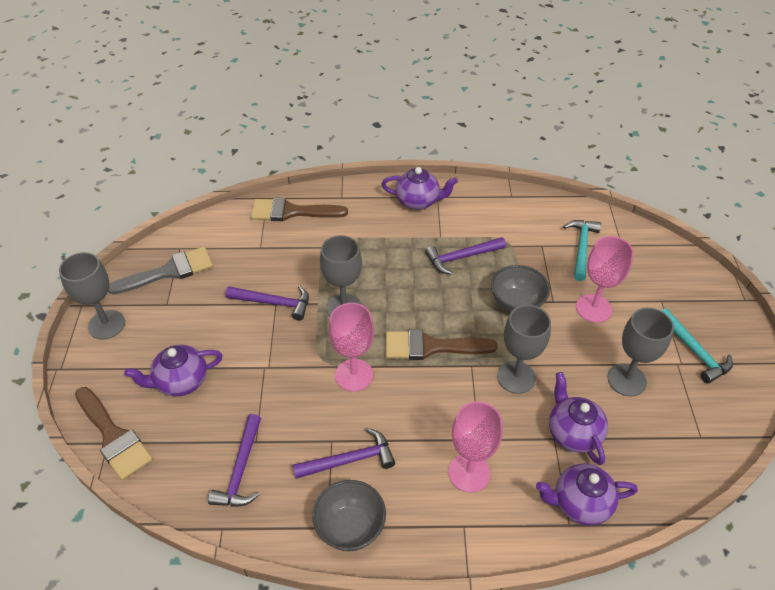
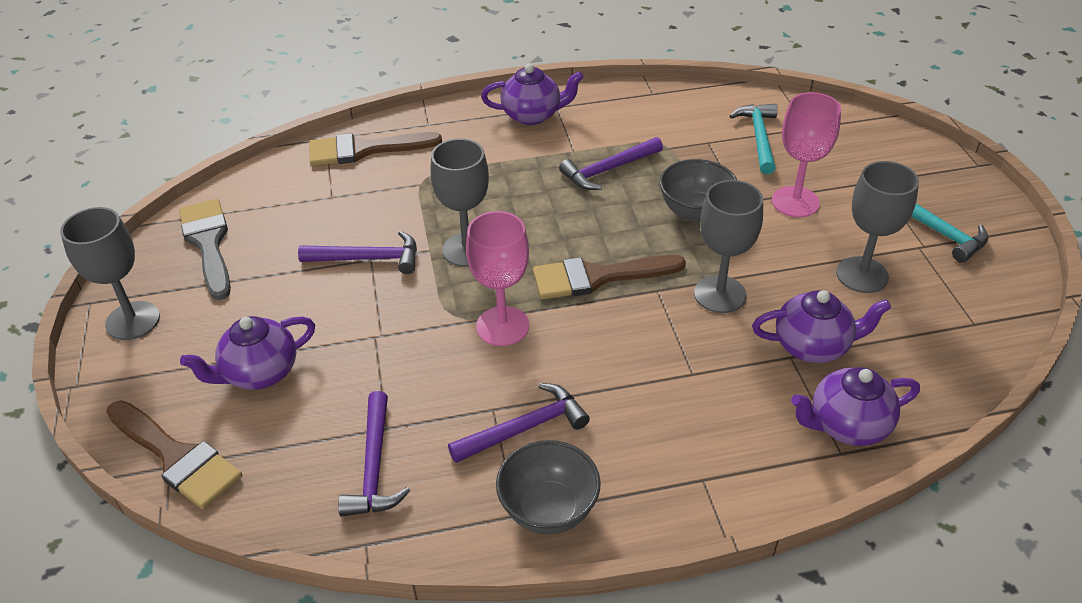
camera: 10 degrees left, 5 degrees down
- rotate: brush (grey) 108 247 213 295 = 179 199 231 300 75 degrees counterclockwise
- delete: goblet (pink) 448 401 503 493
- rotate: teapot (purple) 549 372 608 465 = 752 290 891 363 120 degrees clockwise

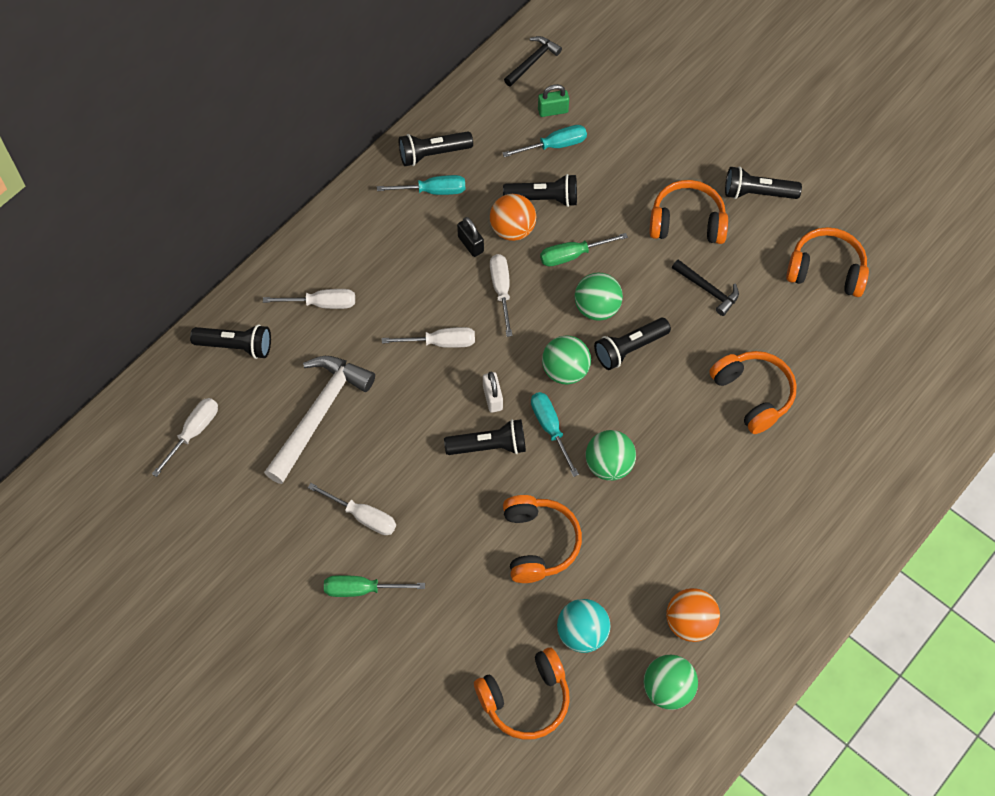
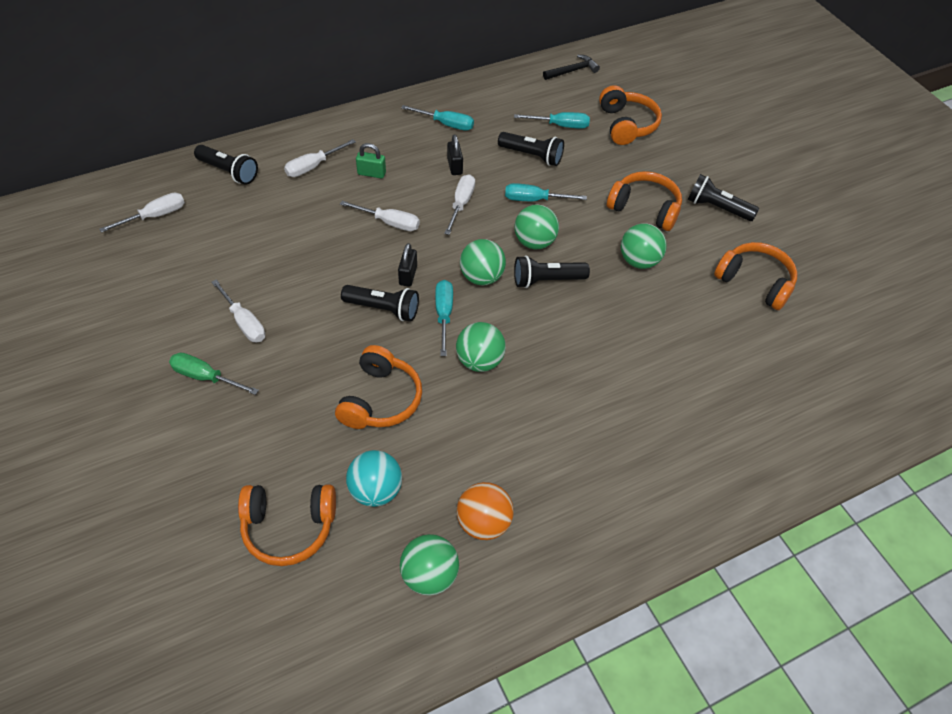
camera: 20 degrees right, 10 degrees down
- rotate: screwdriver (white) 263 289 355 309 = 284 139 356 177 120 degrees clockwise
- delete: hammer (white) 264 356 375 484
- delete: flashlight (black) 399 131 473 166
- recolor: padlock (white) 483 372 503 413 to padlock (black) 398 243 417 287
- delete: ball (orange) 490 194 536 241
- move: padlock (green) 538 84 569 117 to 356 143 386 179
- recolor: screwdriver (green) 540 233 628 266 to screwdriver (turquoise) 505 183 587 201
- replace: hammer (black) 672 259 739 316 to ball (green) 621 223 667 269
- move: headphones (orange) 709 351 797 434 to 599 85 662 145

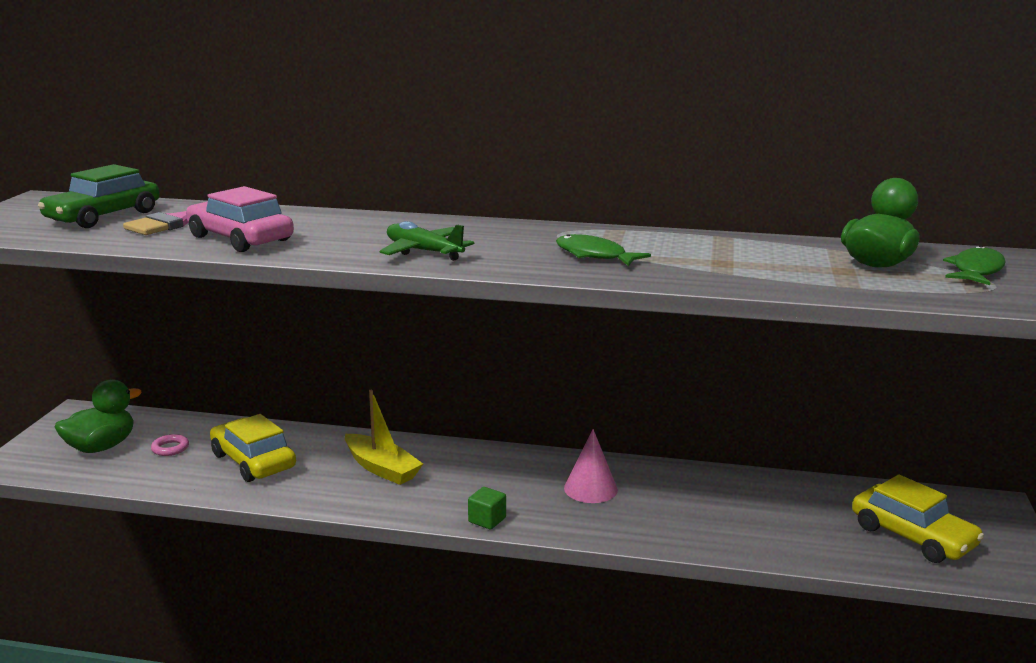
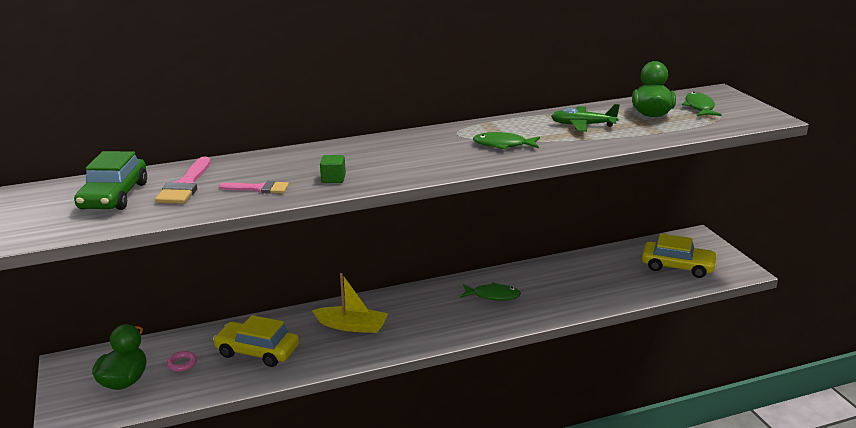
camera: 30 degrees left, 5 degrees up
- replace: car (pink) 186 186 294 252 to brush (pink) 219 181 289 194
- move: plane (green) 379 221 474 261 to 551 104 620 132
- move: cube (green) 468 487 506 529 to 320 155 346 183
- replace: cone (pink) 564 429 618 503 to fish (green) 460 282 521 301

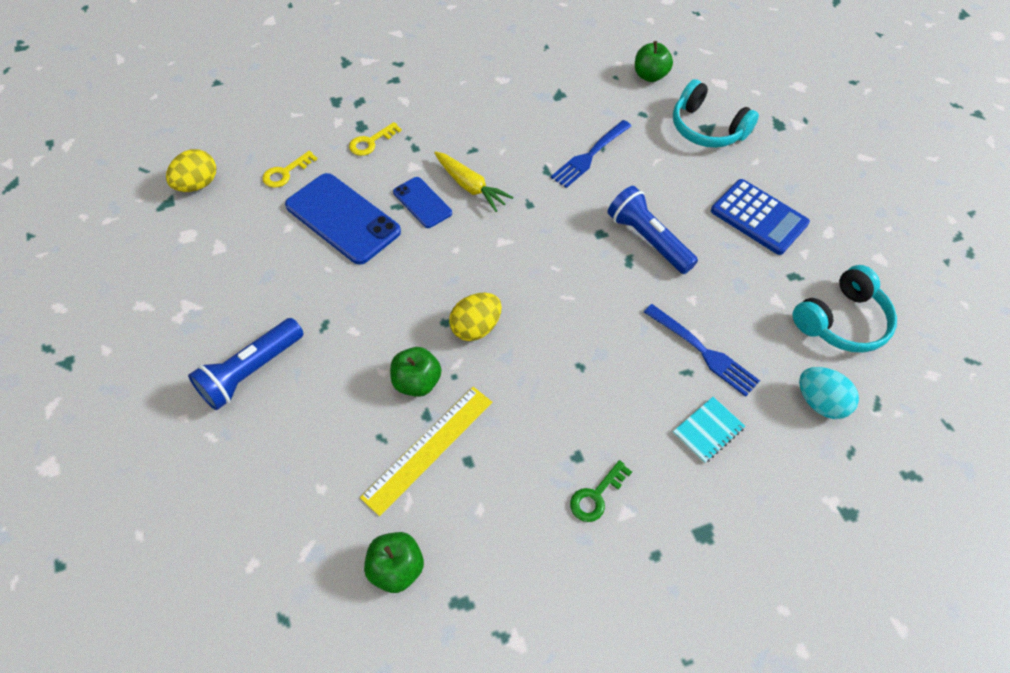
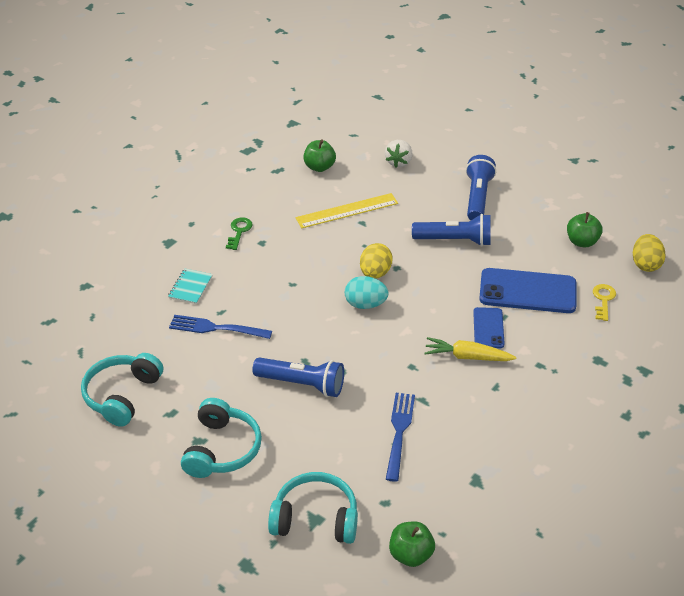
camera: 150 degrees right, 15 degrees down
- delete: key (yellow) 349 122 402 156
- rotate: ruler (yellow) 360 387 492 516 = 295 193 398 228 60 degrees clockwise
- move: apple (green) 390 347 441 397 to 567 212 603 248
- rotate: phone (blue) 393 177 452 228 = 473 307 505 348 75 degrees clockwise
- replace: calculator (blue) 711 179 810 255 to headphones (turquoise) 181 398 262 478
- move: egg (turquoise) 799 367 859 419 to 345 276 389 309
- insert: strawberry (white) 385 140 413 167
- insert: flashlight (blue) 412 214 491 246

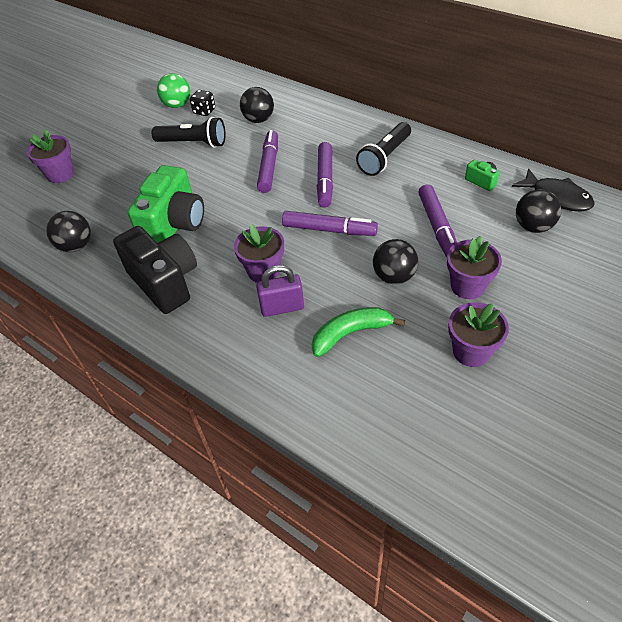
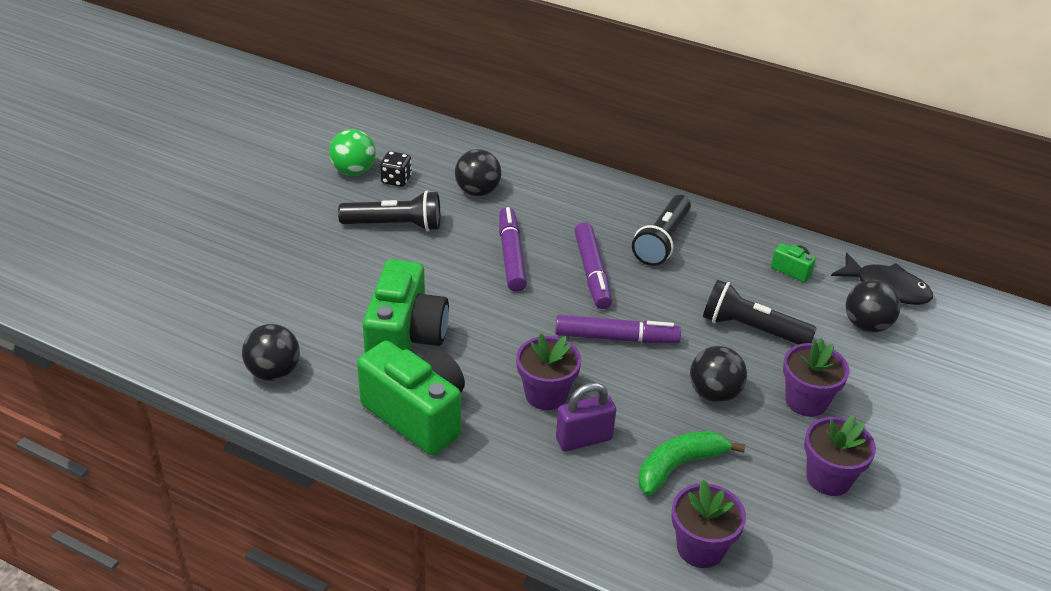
camera: 15 degrees left, 10 degrees down
- move: flower pot (purple) 26 129 74 183 to 671 480 746 568
- recolor: camera (black) 113 226 197 314 to camera (green) 357 341 465 455
- replace: marker (purple) 418 184 457 257 to flashlight (black) 703 280 817 345

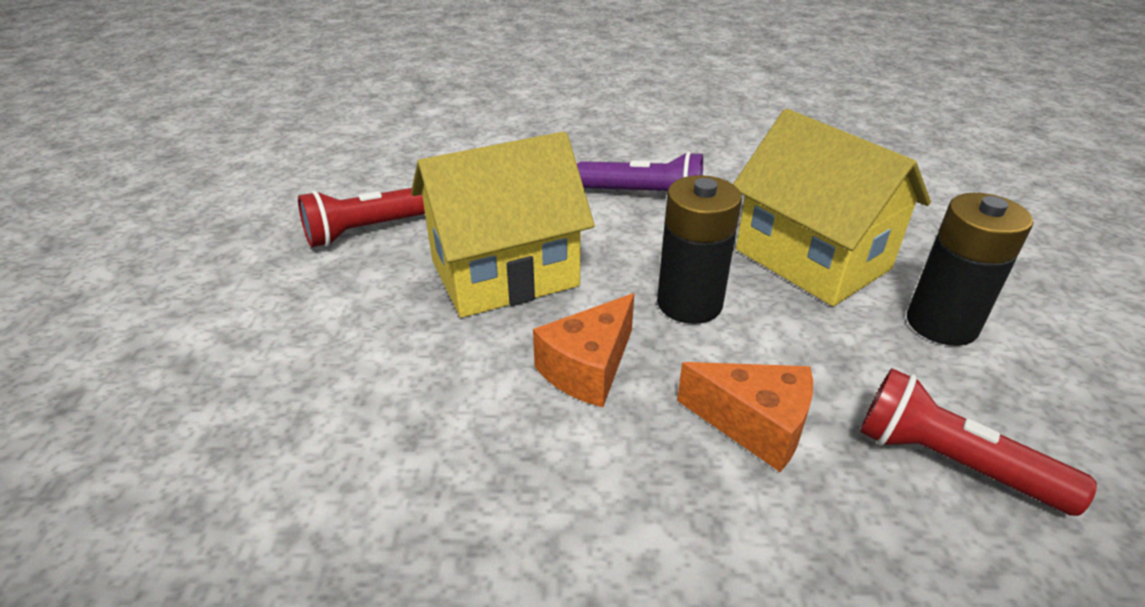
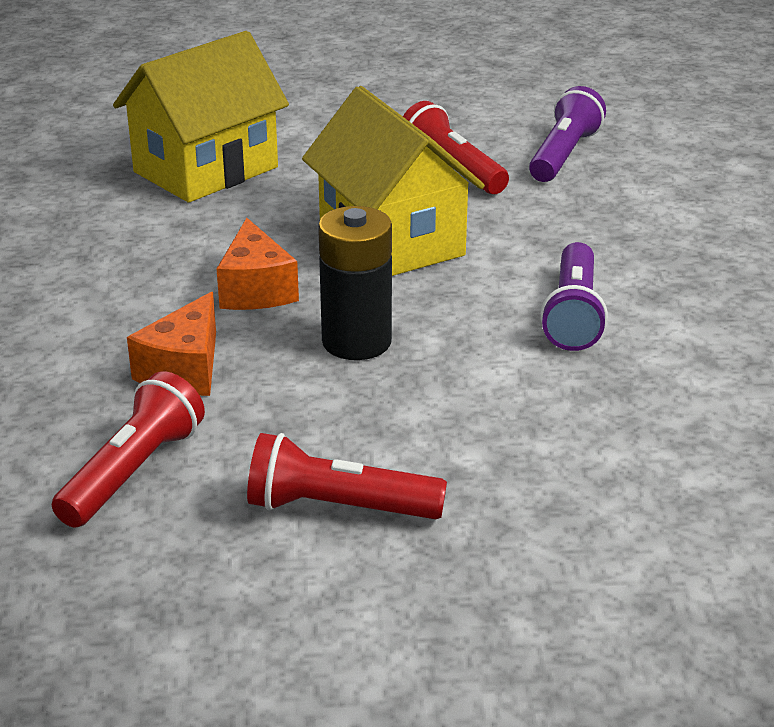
camera: 85 degrees right, 5 degrees down
- rotate: cheese (orange) 533 293 634 407 = 217 218 299 310 135 degrees counterclockwise
- move: house (yellow) 733 109 931 306 to 113 31 289 203
- replace: battery (black) 907 193 1033 346 to flashlight (red) 247 433 447 519
- insert: flashlight (purple) 529 86 606 182

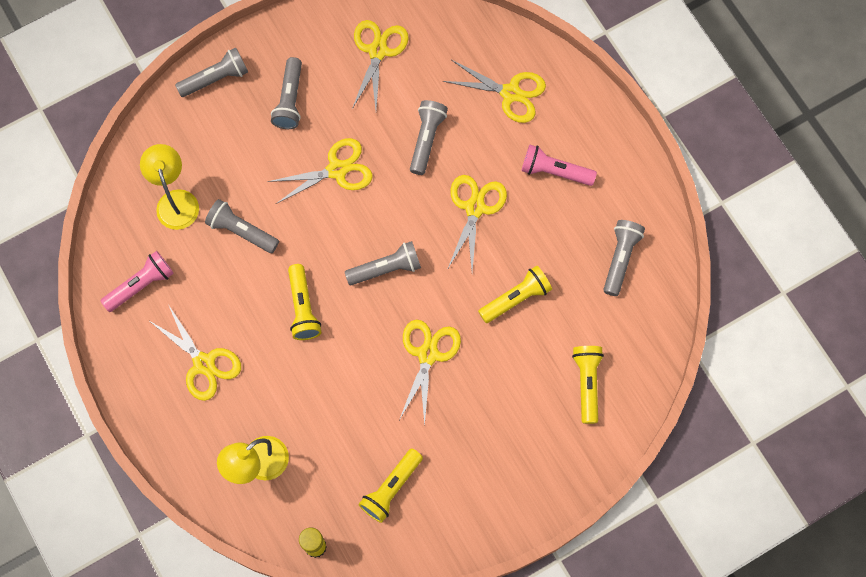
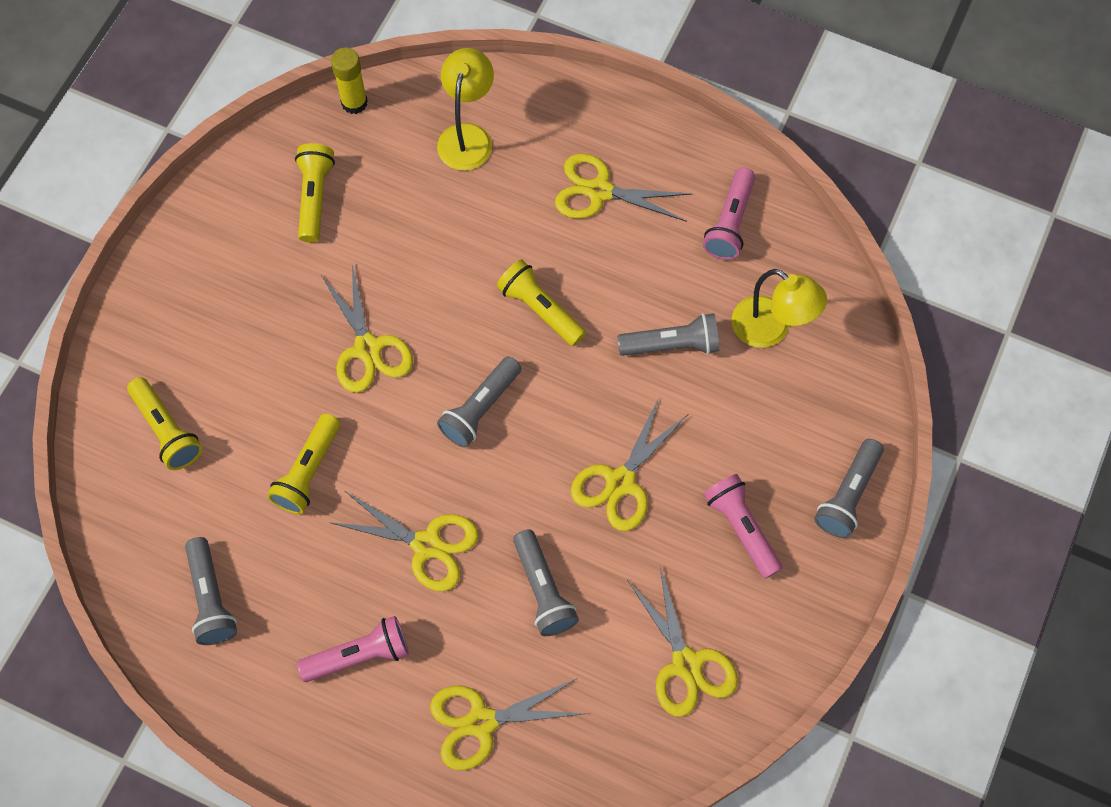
camera: 145 degrees right, 5 degrees down
- recolor: flashlight (grey) 271 57 302 129 to flashlight (pink) 703 474 782 579
- rotate: scissors (yellow) 447 175 507 271 = 329 491 478 591 45 degrees counterclockwise

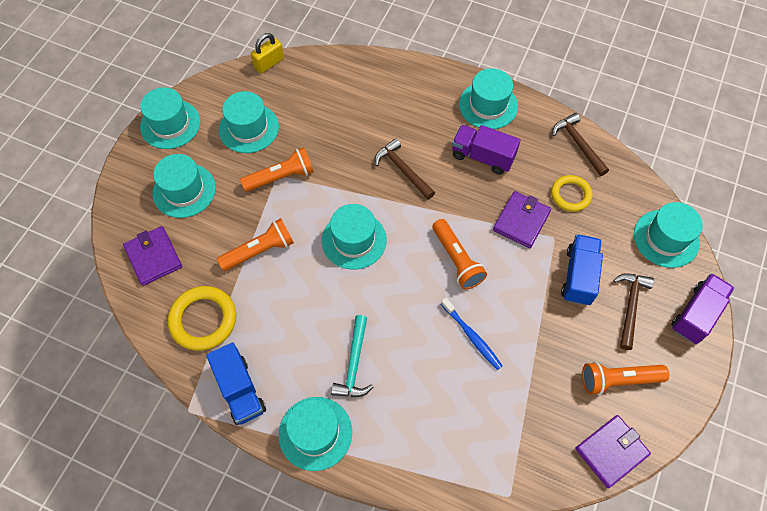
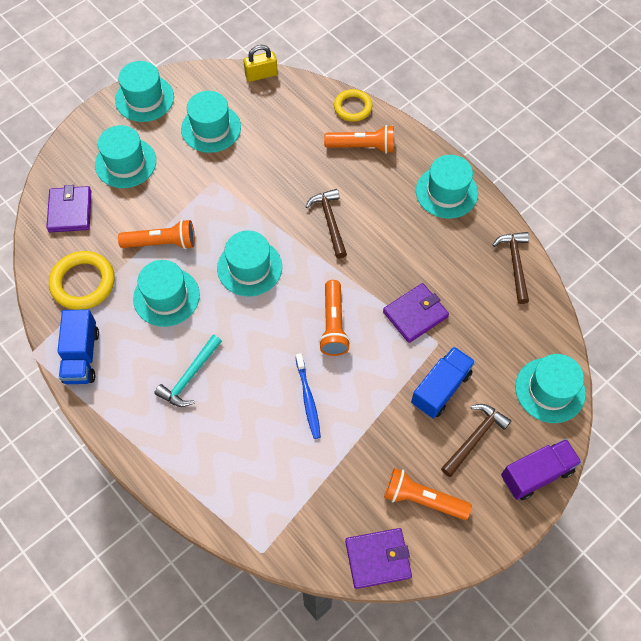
camera: 25 degrees right, 0 degrees up
- move: flashlight (orange) 240 147 314 192 to 324 125 394 154
- move: hat (turquoise) 279 397 352 471 to 133 260 200 327
- delete: truck (purple) 452 125 521 175
- move: ring (yellow) 551 175 592 212 to 334 89 372 122

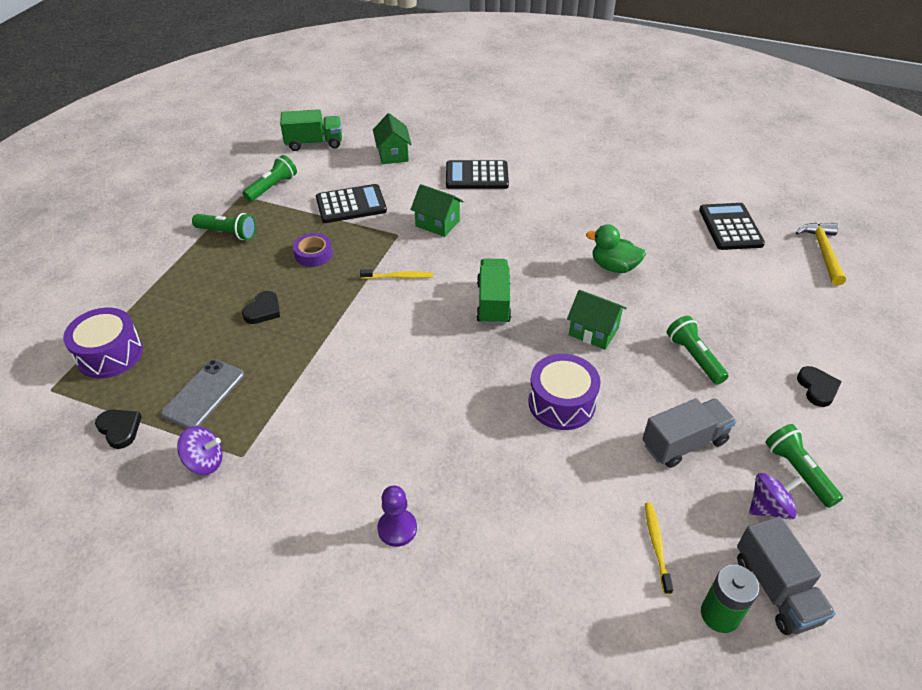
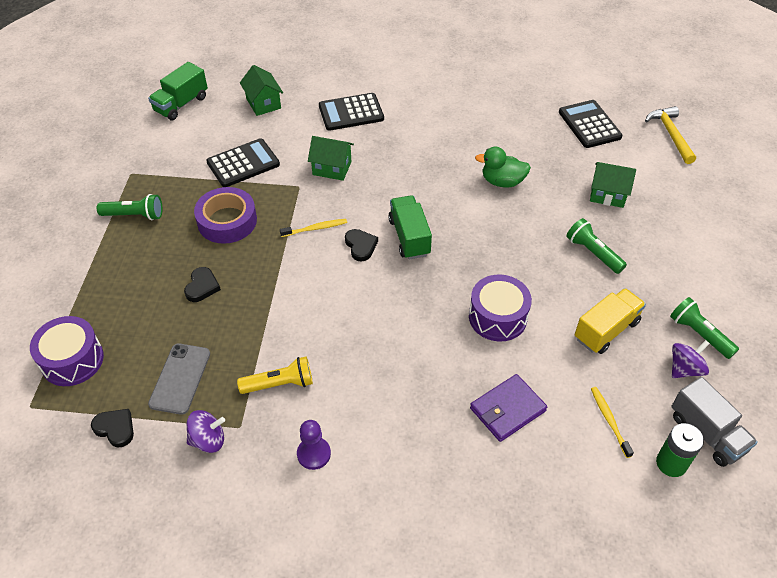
camera: 15 degrees left, 5 degrees up
- delete: flashlight (green) 242 155 297 202
- rotate: truck (green) 280 109 342 151 = 148 62 208 120 150 degrees clockwise
- resize: tape (purple) 293 233 333 267 = 194 187 257 244 x1.64
- move: pawn (purple) 377 486 417 547 to 297 420 331 470
- move: house (green) 567 290 627 350 to 590 162 636 208
- recolor: truck (grey) 642 398 736 468 to truck (yellow) 575 288 646 354
- move: heart (black) 797 366 842 407 to 345 229 378 262
- insert: flashlight (yellow) 237 356 313 394
- insert: wallet (purple) 470 374 547 442

